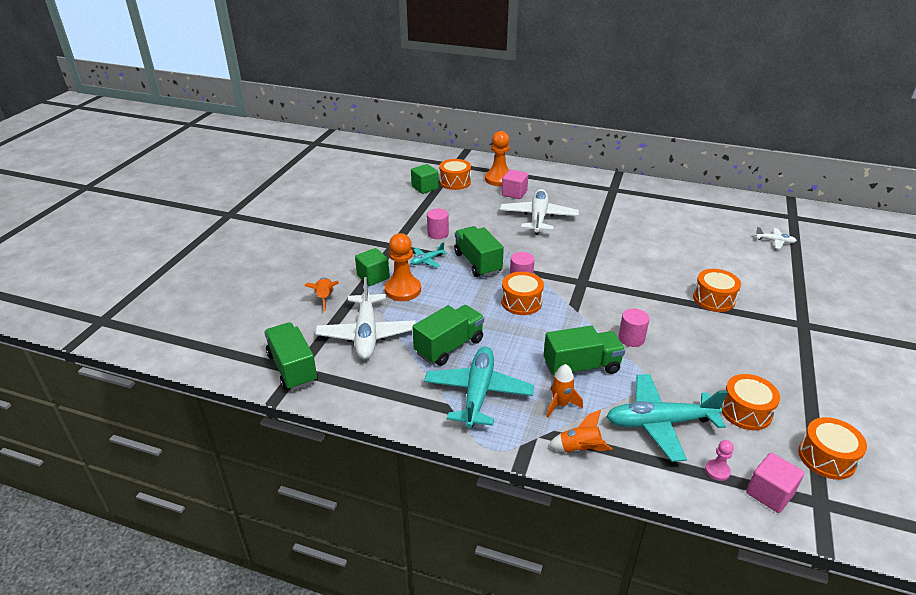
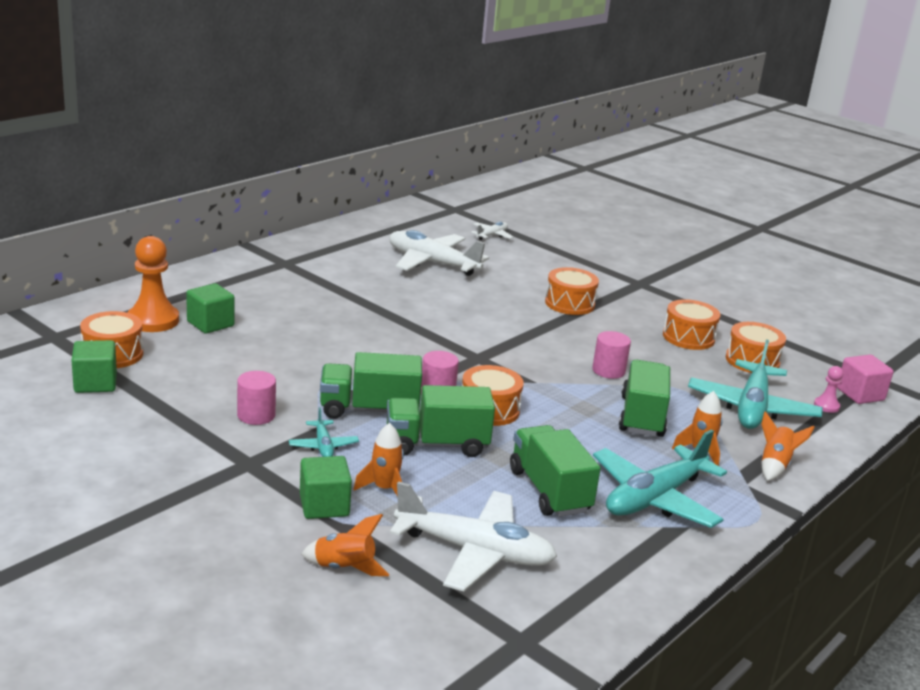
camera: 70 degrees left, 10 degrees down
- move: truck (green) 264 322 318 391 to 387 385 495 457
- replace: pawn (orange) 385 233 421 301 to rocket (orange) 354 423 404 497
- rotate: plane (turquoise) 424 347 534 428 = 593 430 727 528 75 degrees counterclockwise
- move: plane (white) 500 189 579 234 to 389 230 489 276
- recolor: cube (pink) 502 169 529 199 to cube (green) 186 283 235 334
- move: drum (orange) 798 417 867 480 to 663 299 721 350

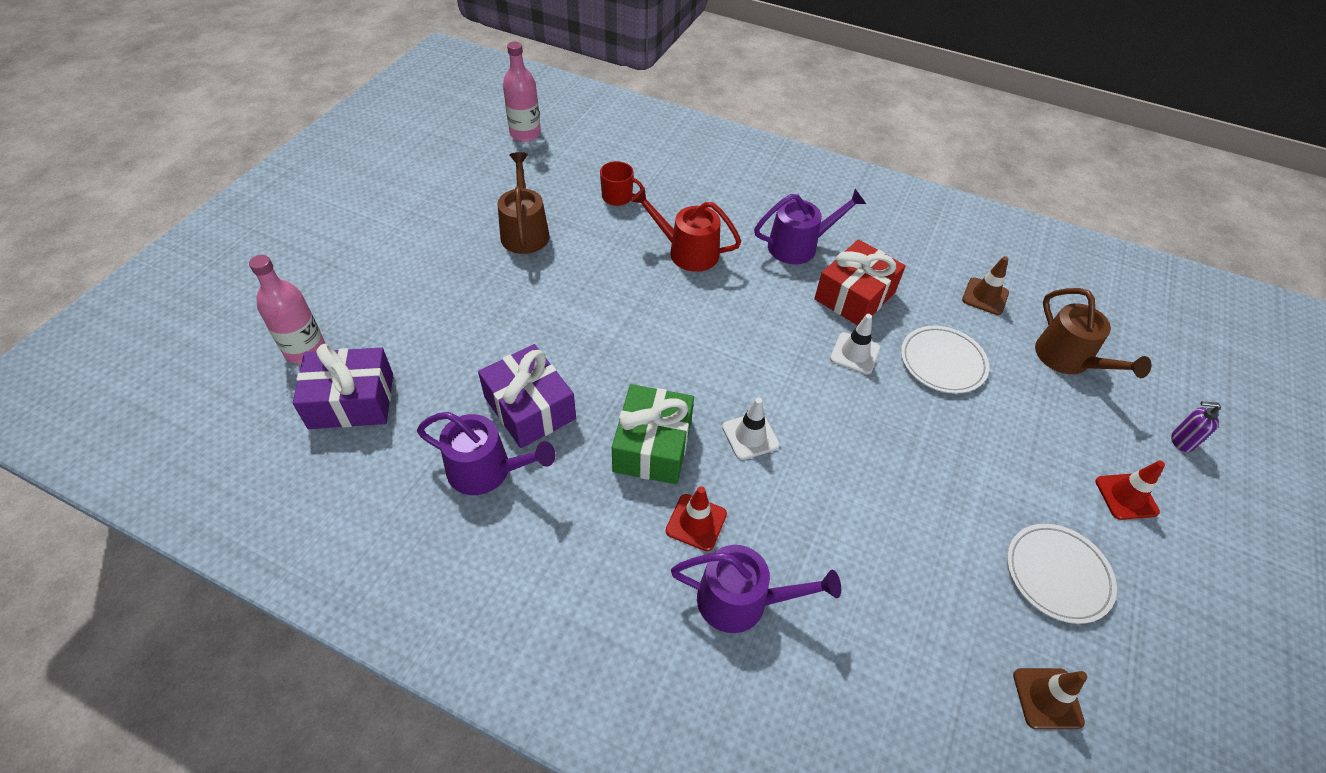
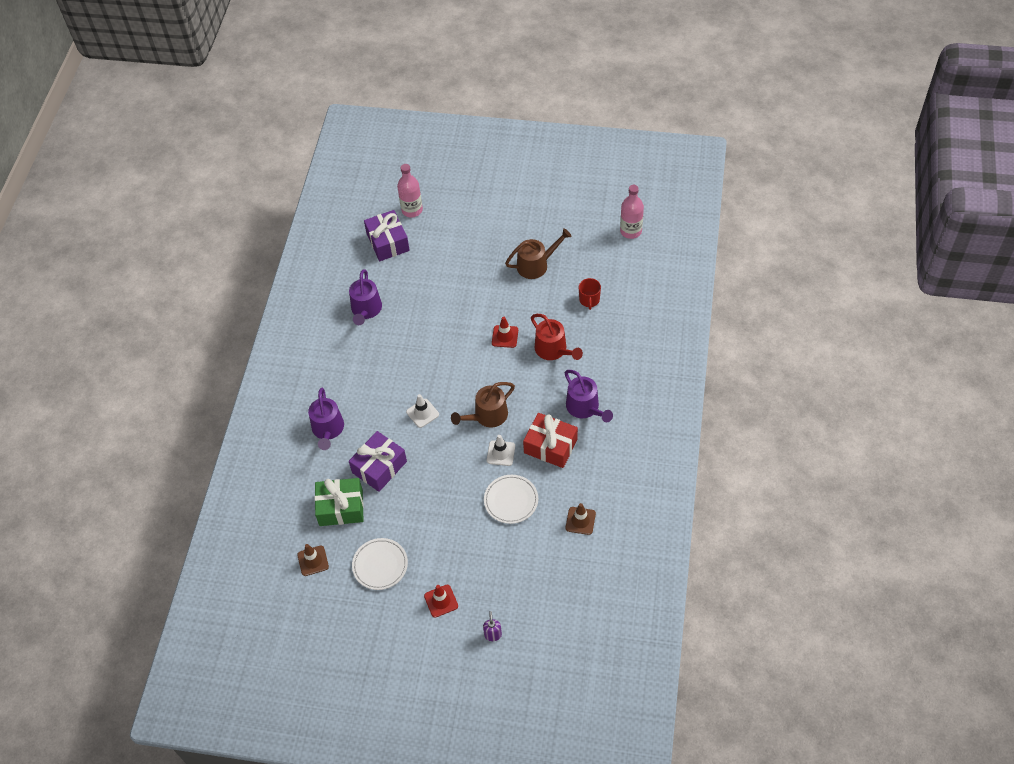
camera: 80 degrees right, 5 degrees up
- move: gift (purple) 478 344 576 448 to 349 431 407 492
- move: gift (green) 612 384 694 484 to 314 478 364 526
- rotate: watering can (red) 631 188 741 272 = 531 314 583 360 135 degrees clockwise
- move: traffic cone (red) 666 486 727 551 to 492 317 518 348
- move: watering can (brown) 1035 288 1151 378 to 451 382 515 428

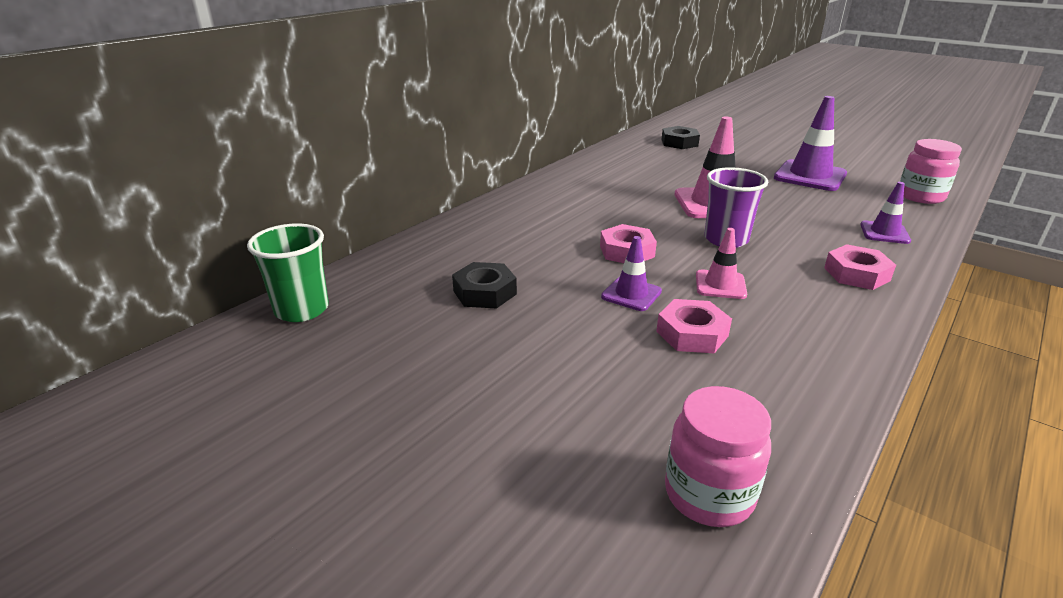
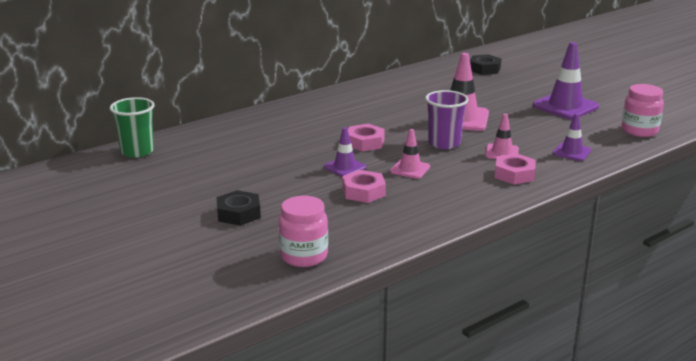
camera: 15 degrees right, 5 degrees down
- move: nut (black) 452 262 517 308 to 216 190 261 226
- insert: traffic cone (pink) 485 114 519 159

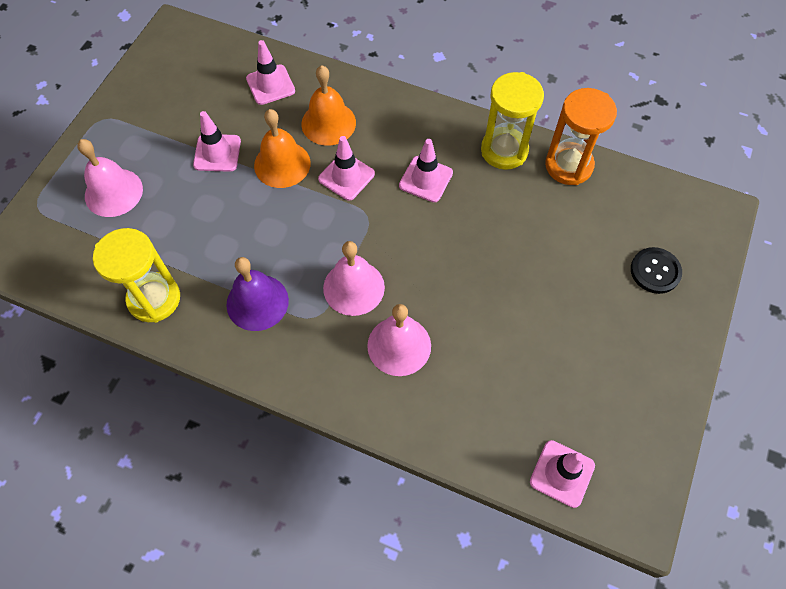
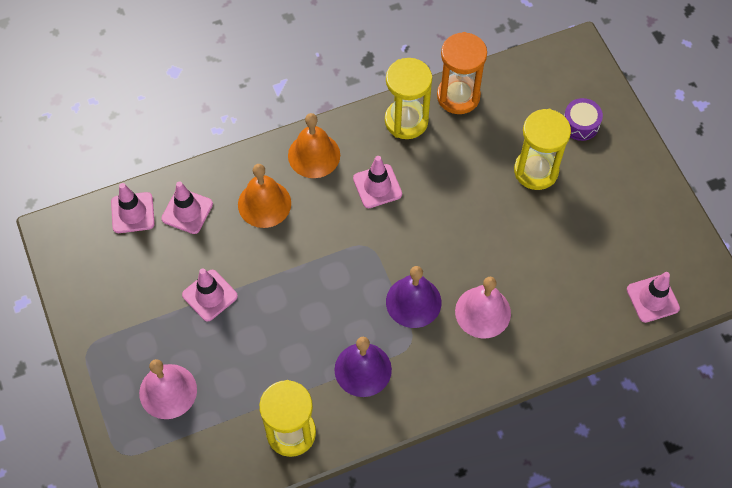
camera: 45 degrees left, 0 degrees up
- move: bell (orange) 254 109 311 188 to 288 113 340 178
- move: traffic cone (pink) 318 136 375 201 to 111 183 155 233
- recolor: bell (pink) 323 241 385 316 to bell (purple) 386 266 441 328
- replace: button (black) 631 247 682 294 to drum (purple) 564 98 603 141
- insert: hourglass (yellow) 514 109 571 190

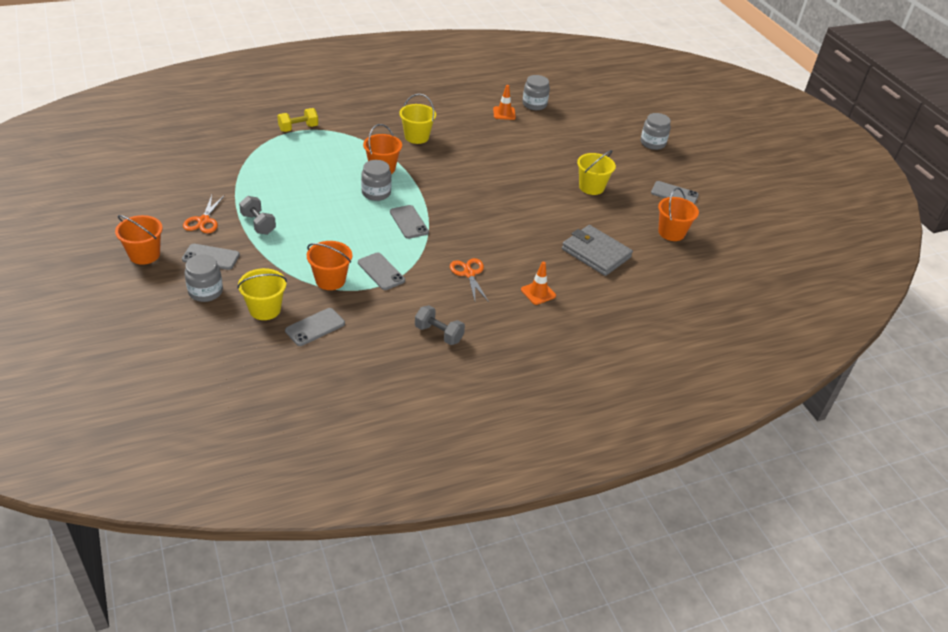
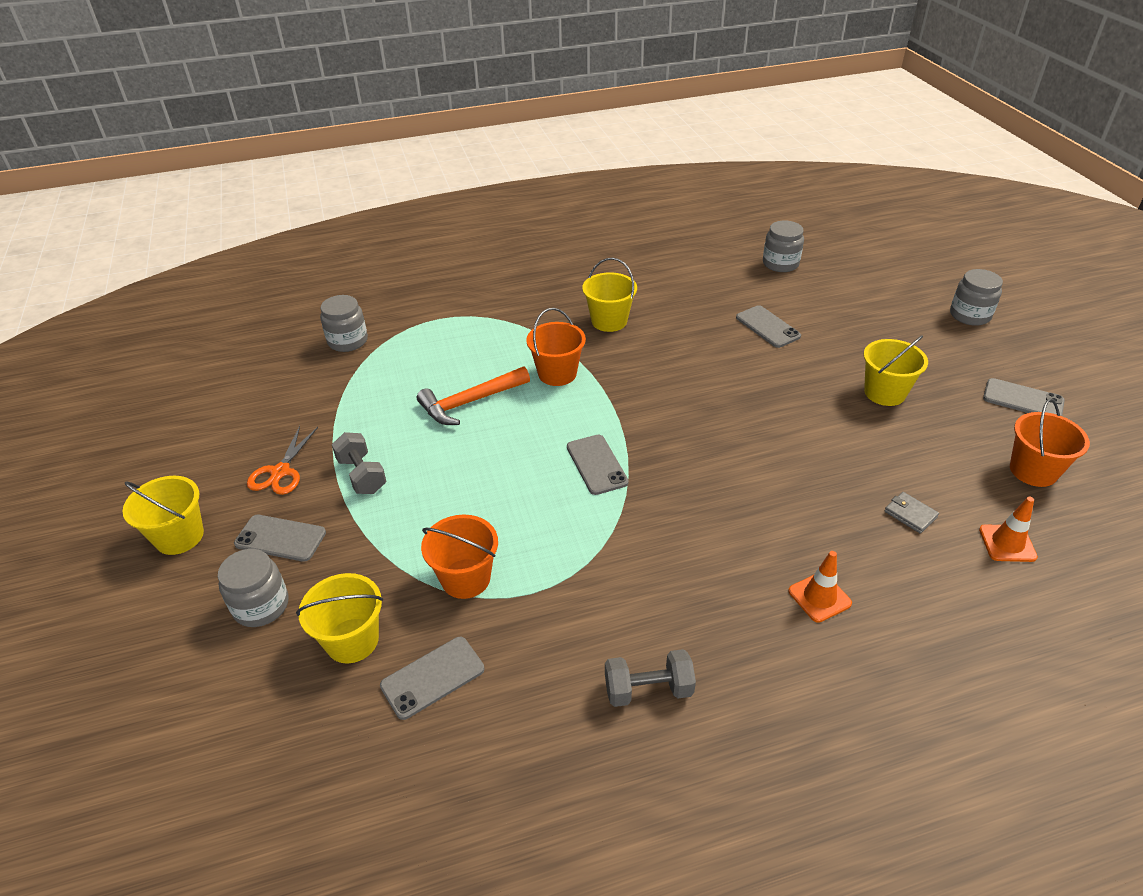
camera: 10 degrees right, 0 degrees up
- recolor: bucket (orange) 115 215 163 265 to bucket (yellow) 122 476 204 555
- delete: dumbbell (yellow) 277 108 318 132
- move: phone (grey) 358 252 405 290 to 736 305 801 348
- move: jar (grey) 361 160 391 201 to 320 295 368 352
- rotate: dumbbell (grey) 415 305 465 345 = 605 649 696 707 45 degrees counterclockwise
- delete: scissors (orange) 450 258 489 302
- move: traffic cone (orange) 493 85 516 120 to 979 497 1038 562
- resize: wallet (grey) 562 225 633 276 = 884 492 939 533 x0.43
- insert: hammer (orange) 417 367 530 425

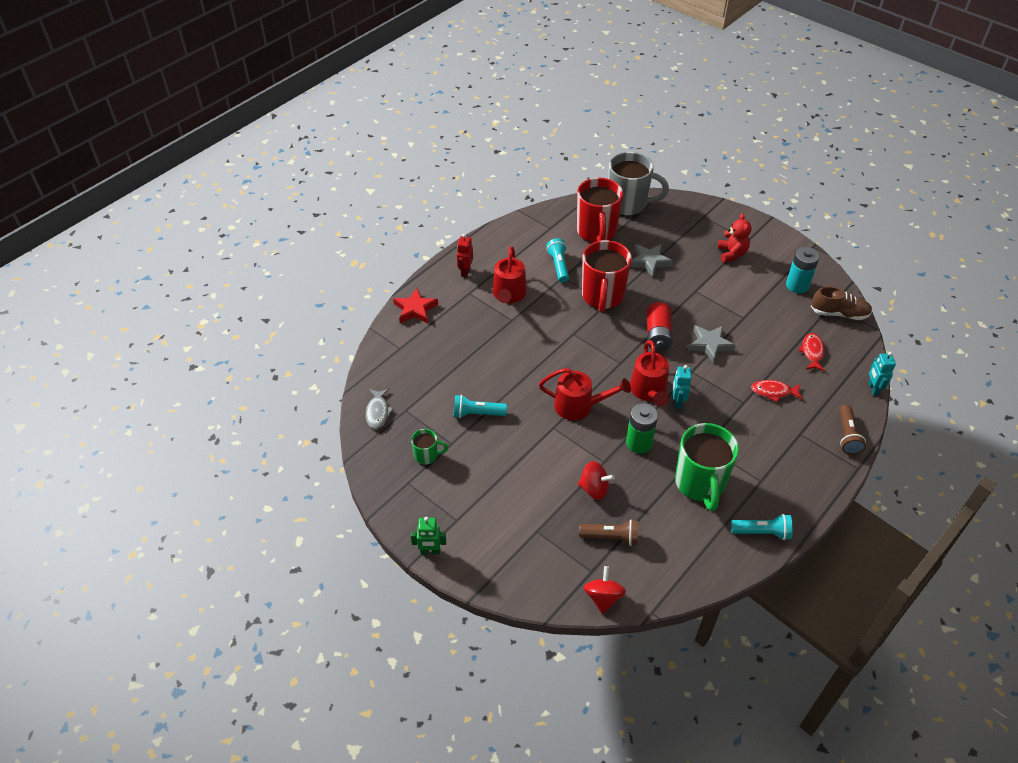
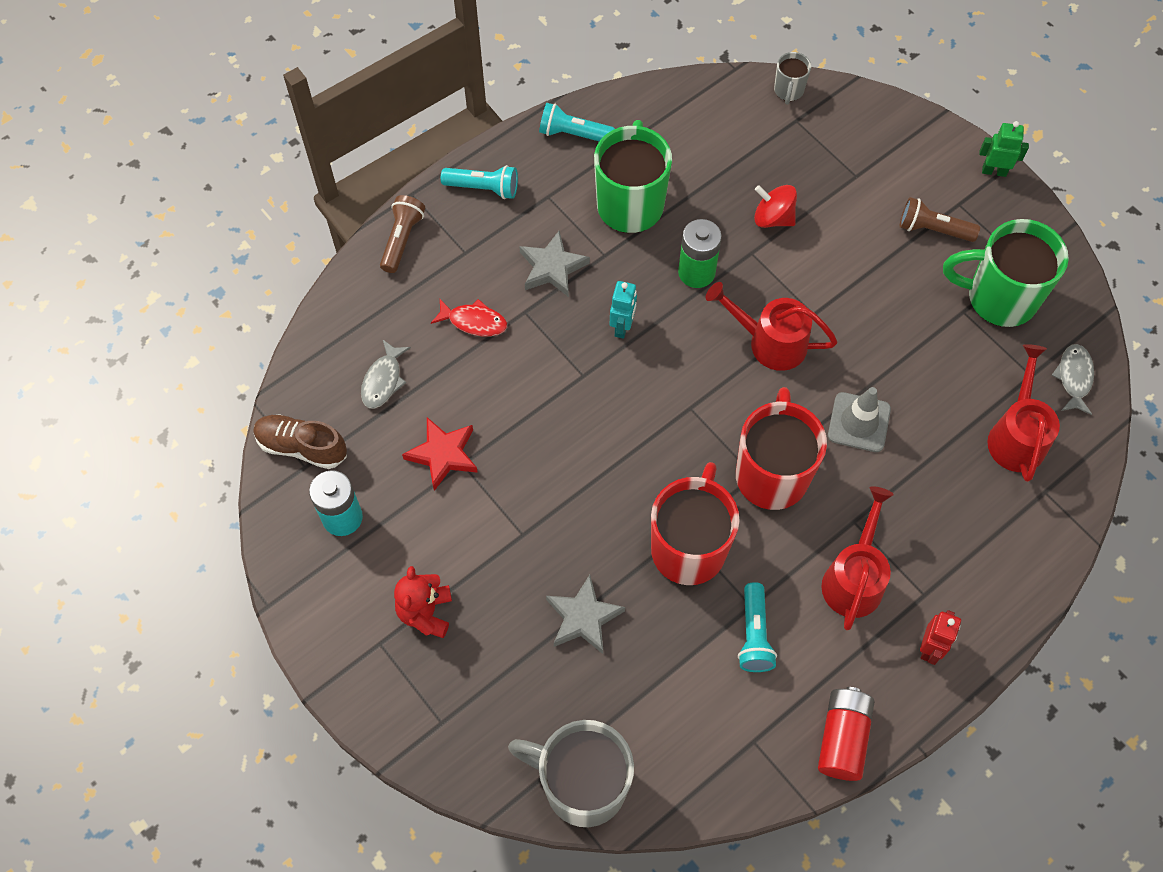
camera: 170 degrees left, 15 degrees up
- move: star (red) 393 288 438 323 to 402 417 478 491
- resize: mug (green) 411 429 449 465 = 943 219 1069 327 x2.13
- move: flashlight (turquoise) 454 395 507 418 to 441 165 518 199
- move: mug (red) 577 178 623 243 to 736 387 827 510
- move: flashlight (brown) 579 519 638 546 to 900 197 980 242
- replace: spinning top (red) 584 566 626 614 to mug (grey) 774 52 811 105
- move: watering can (red) 630 340 669 407 to 987 344 1060 482
- move: battery (red) 647 302 673 351 to 818 687 875 781
- move: star (grey) 688 325 736 363 to 519 231 590 297
- recolor: fish (red) 798 333 826 371 to fish (grey) 361 340 411 409
- delete: robot (turquoise) 868 352 896 396
- insert: traffic cone (grey) 828 387 891 452

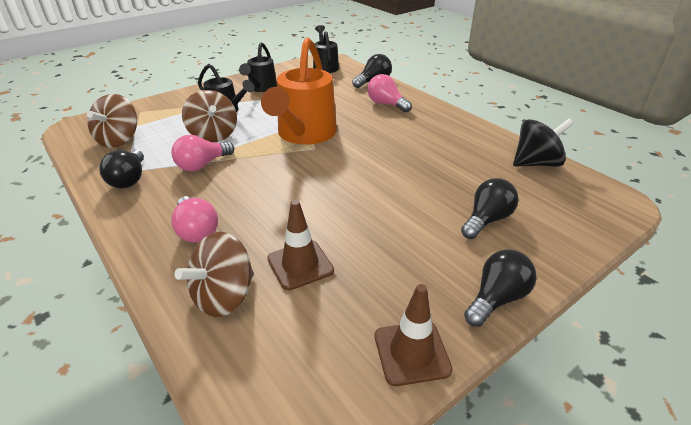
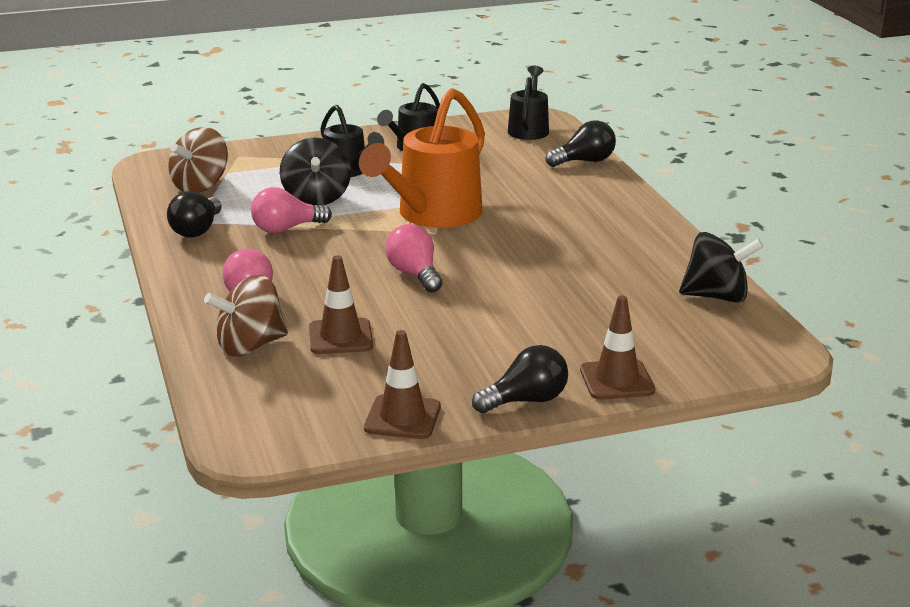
camera: 20 degrees right, 10 degrees down
- recolor: spinning top (brown) 182 90 237 143 to spinning top (black) 280 138 351 206
- move: light bulb (pink) 367 74 412 113 to 385 224 442 293
- delete: light bulb (black) 461 178 518 239
- insert: traffic cone (brown) 580 295 655 400

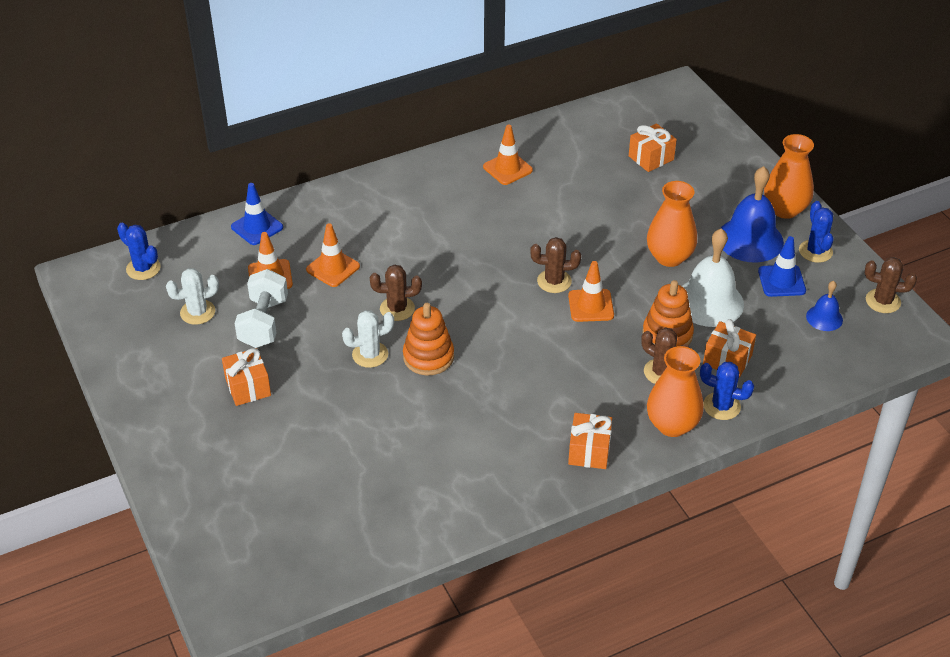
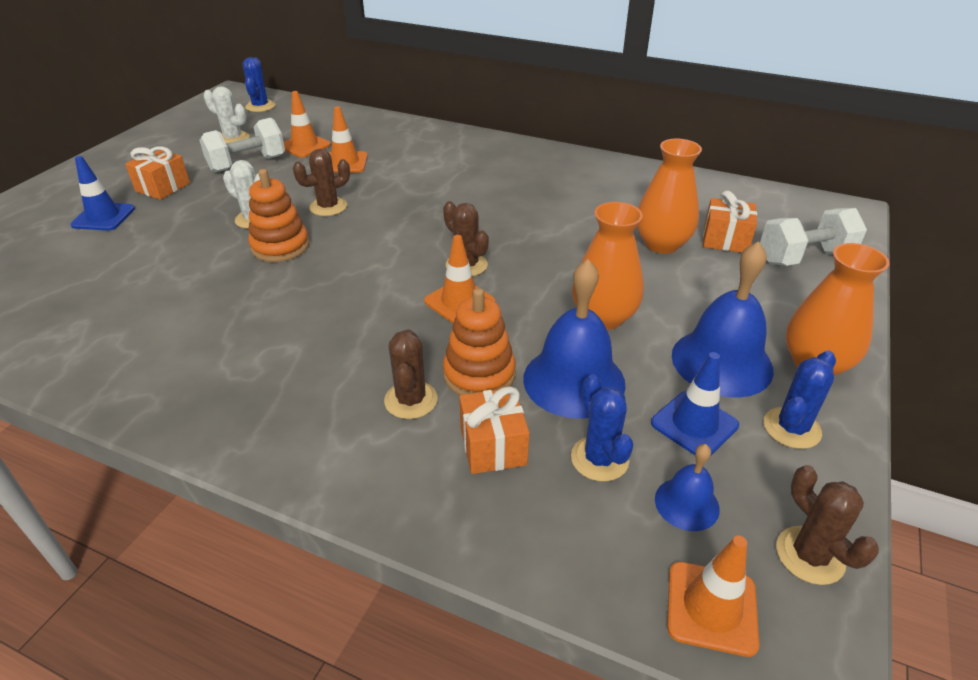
camera: 50 degrees right, 5 degrees down
- move: traffic cone (blue) 231 183 283 245 to 71 156 135 231
- rotate: cactus (brown) 370 265 422 321 = 293 149 350 216 75 degrees counterclockwise
- move: traffic cone (orange) 483 125 533 185 to 667 536 759 657
- delete: gift (orange) 568 413 612 469
- move: vase (orange) 647 346 704 437 to 637 139 702 254
- recolor: bell (white) 682 228 744 327 to bell (blue) 523 259 626 419
- move: cactus (blue) 700 362 754 420 to 571 374 633 482
- insert: dumbbell (white) 760 208 867 266

